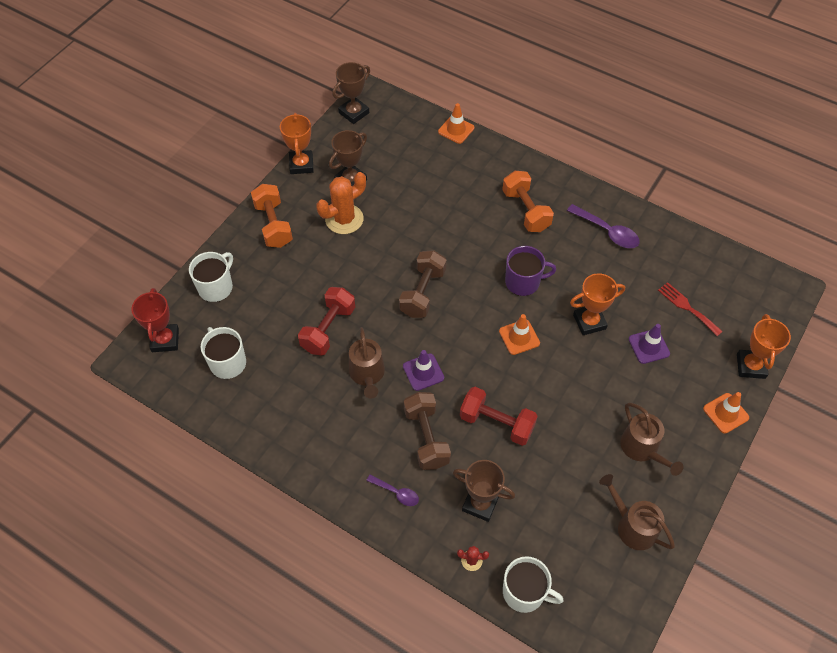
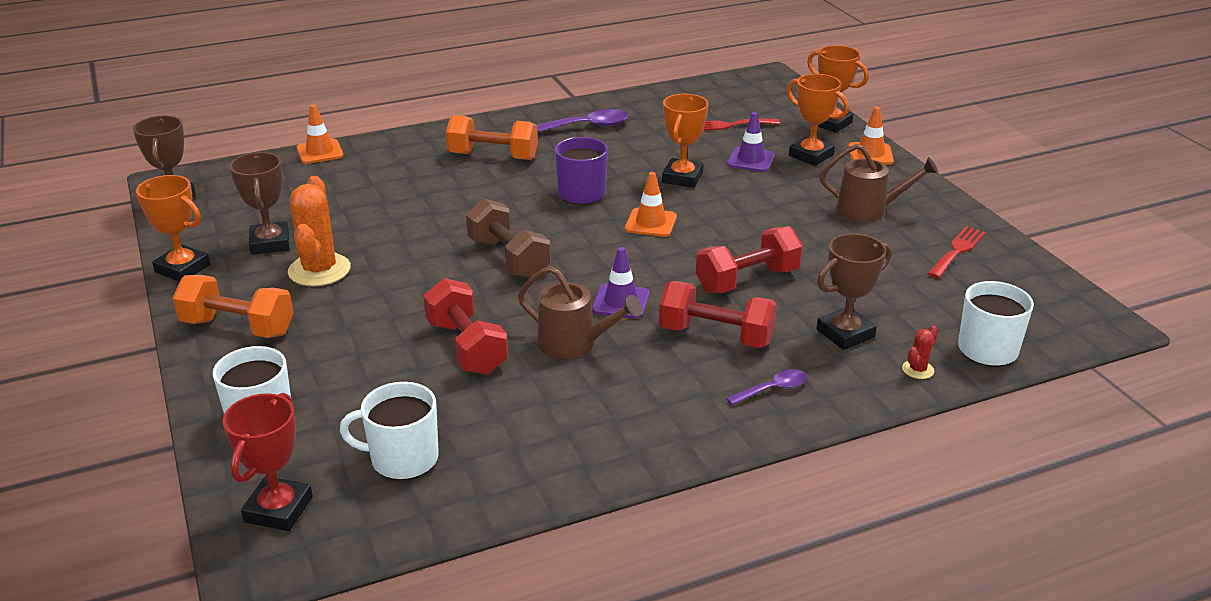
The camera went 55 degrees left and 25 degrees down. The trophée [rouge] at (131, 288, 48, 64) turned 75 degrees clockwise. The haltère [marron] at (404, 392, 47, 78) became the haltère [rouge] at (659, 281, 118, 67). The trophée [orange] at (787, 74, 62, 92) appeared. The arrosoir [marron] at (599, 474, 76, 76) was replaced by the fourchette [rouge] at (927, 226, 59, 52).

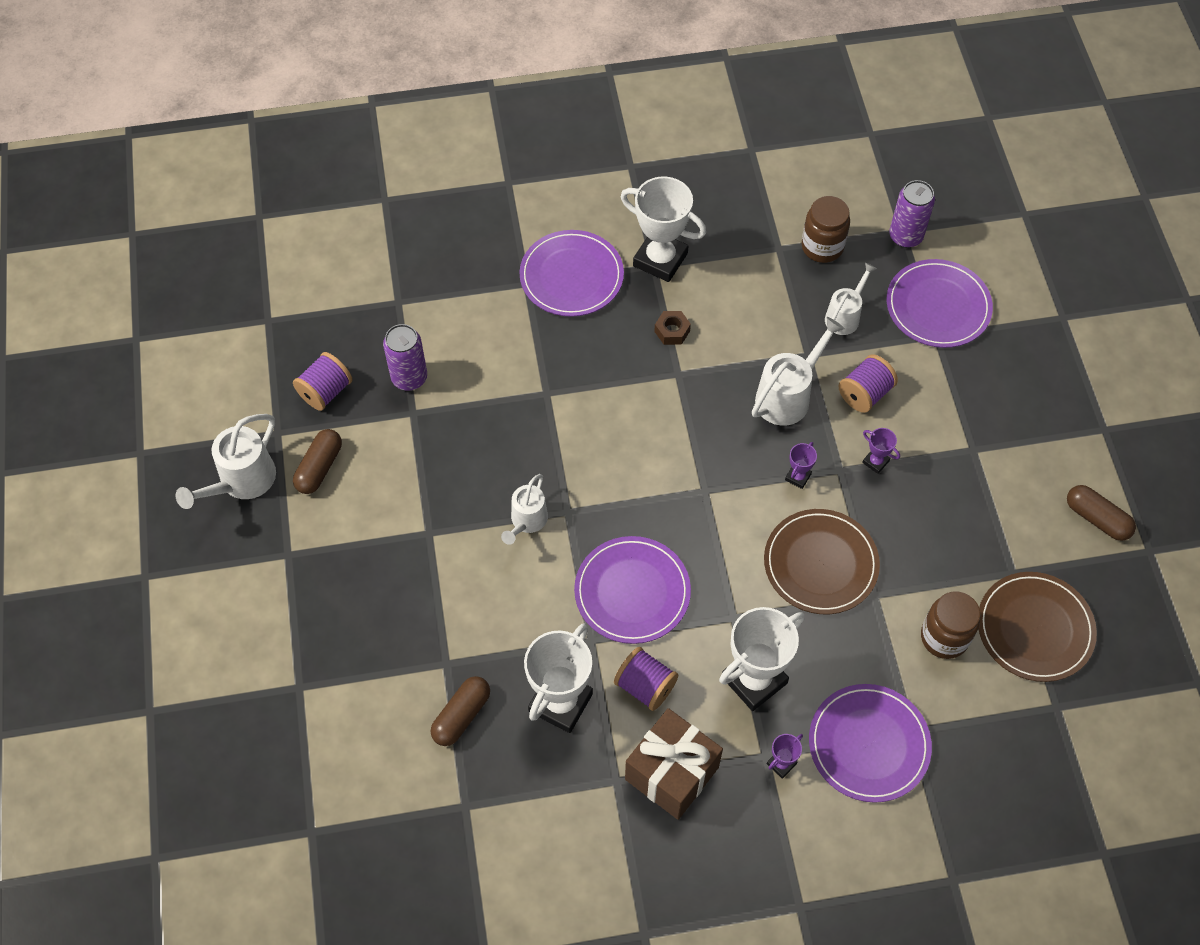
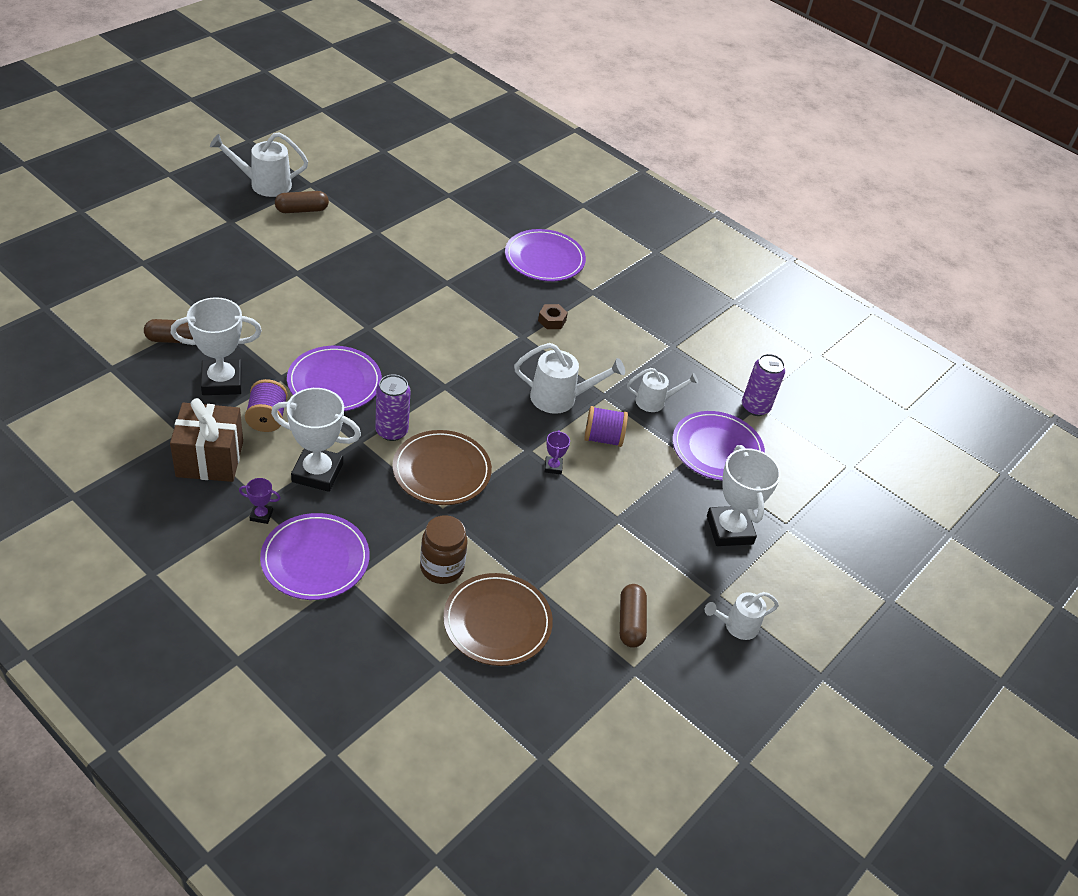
The camera went 45 degrees right and 15 degrees down. The canette [violet] moved from (383, 324, 44, 67) to (375, 374, 36, 67). The arrosoir [blanc] moved from (501, 474, 47, 71) to (705, 592, 74, 48). The trophée [blanc] moved from (621, 176, 85, 106) to (707, 445, 74, 101). The bobine [violet] at (293, 352, 59, 59) disappeared. The trophée [violet] at (785, 442, 32, 47) disappeared. The bocal [marron] at (802, 196, 48, 67) disappeared.

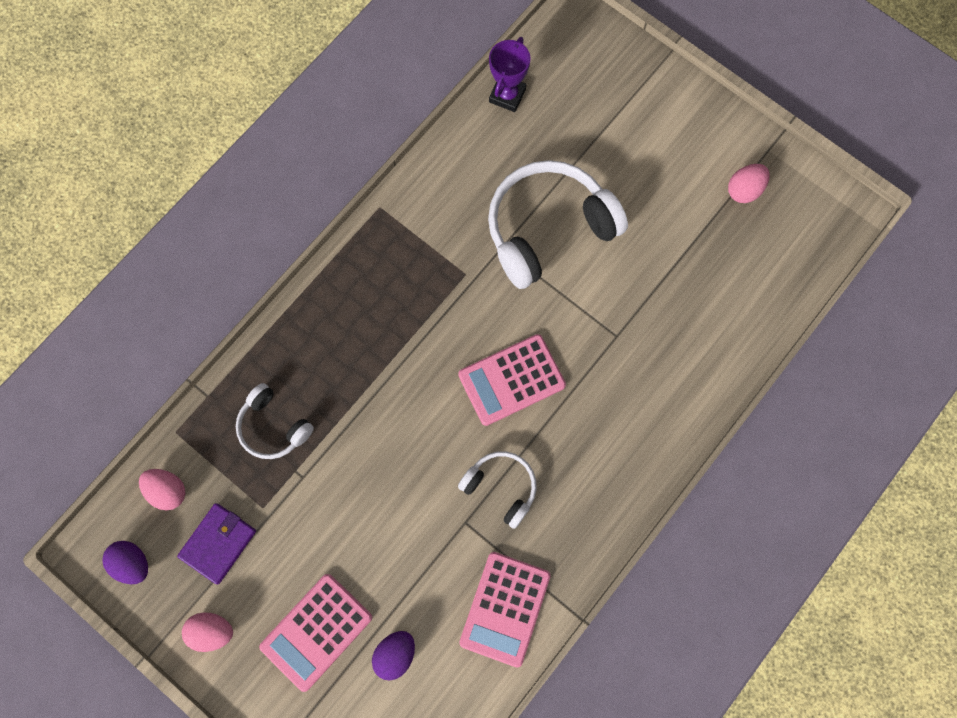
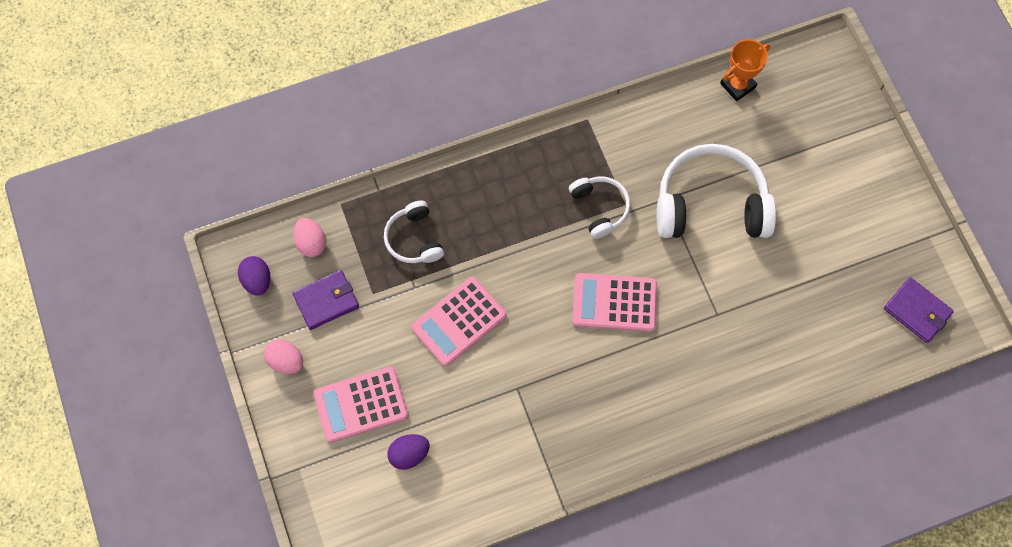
The camera went 30 degrees right and 5 degrees down. The calculatrice [rose] moved from (459, 552, 92, 116) to (411, 277, 96, 89). The casque audio [blanc] moved from (458, 451, 79, 78) to (569, 177, 61, 62). The trophée [violet] at (489, 37, 41, 75) became the trophée [orange] at (720, 39, 50, 62). The portefeuille [violet] at (884, 277, 70, 66) appeared. The œuf [rose] at (728, 164, 42, 39) disappeared.

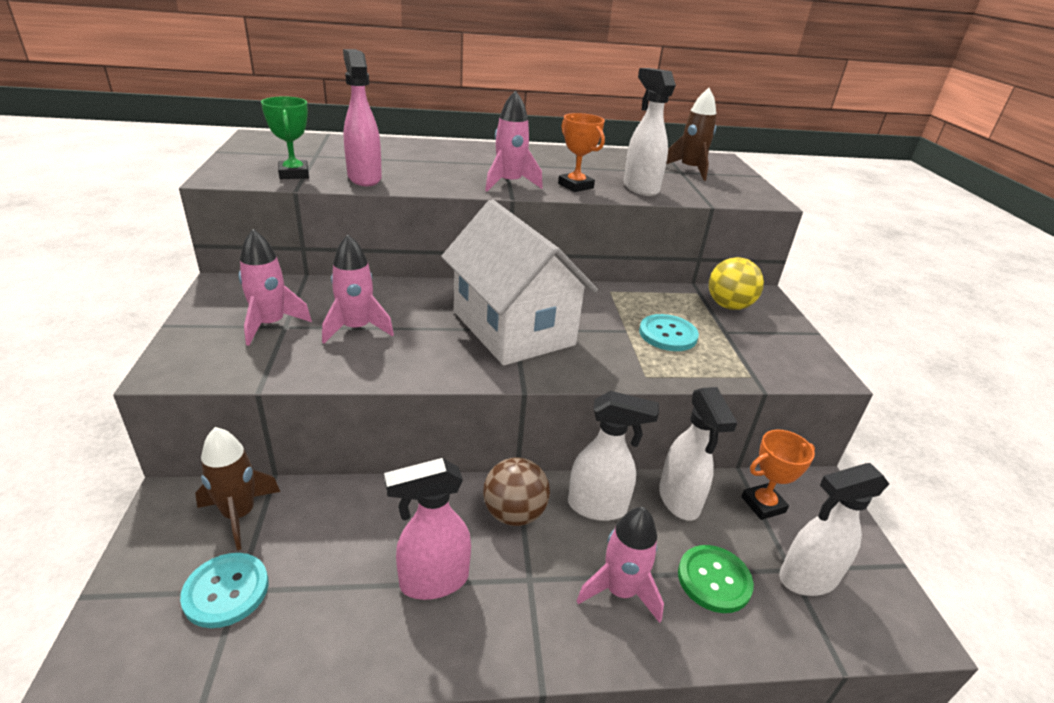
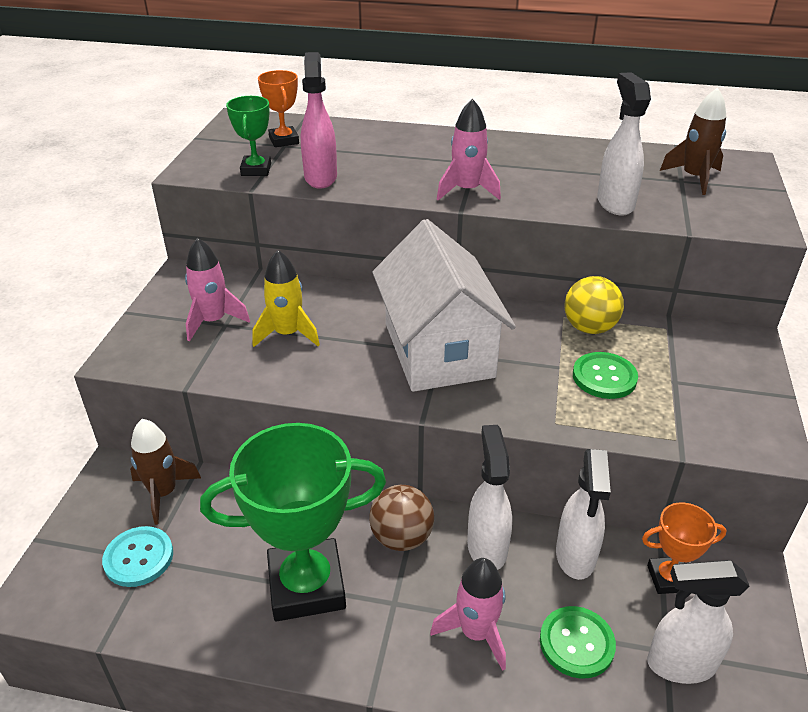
The camera went 20 degrees right and 5 degrees up. The vaporisateur [rose] at (384, 458, 87, 142) was replaced by the trophée [vert] at (200, 423, 186, 198). The fusée [rose] at (322, 235, 72, 109) became the fusée [jaune] at (252, 250, 68, 97). The trophée [orange] moved from (558, 113, 47, 79) to (258, 70, 41, 77). The vaporisateur [blanc] at (568, 391, 91, 130) turned 120 degrees counterclockwise. The balle [jaune] moved from (709, 257, 55, 53) to (564, 276, 60, 58). The bouton [turquoise] at (639, 314, 60, 37) became the bouton [vert] at (573, 352, 65, 47).

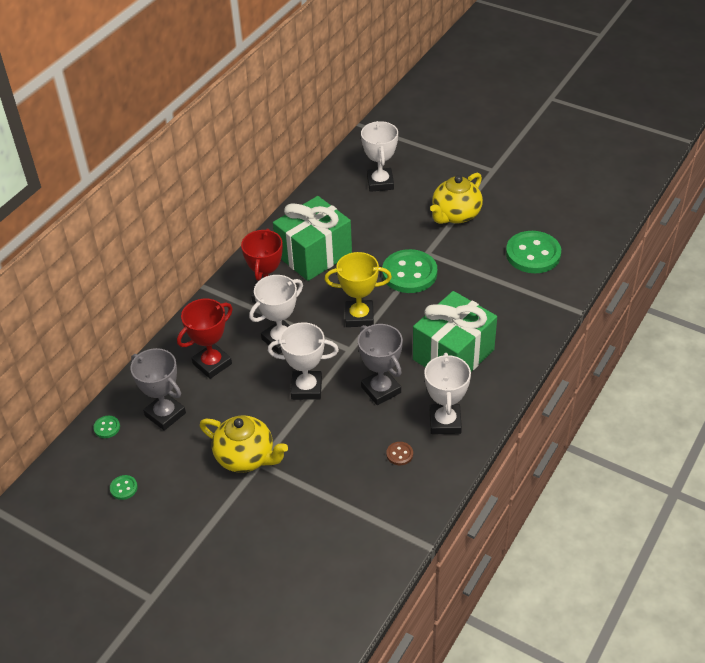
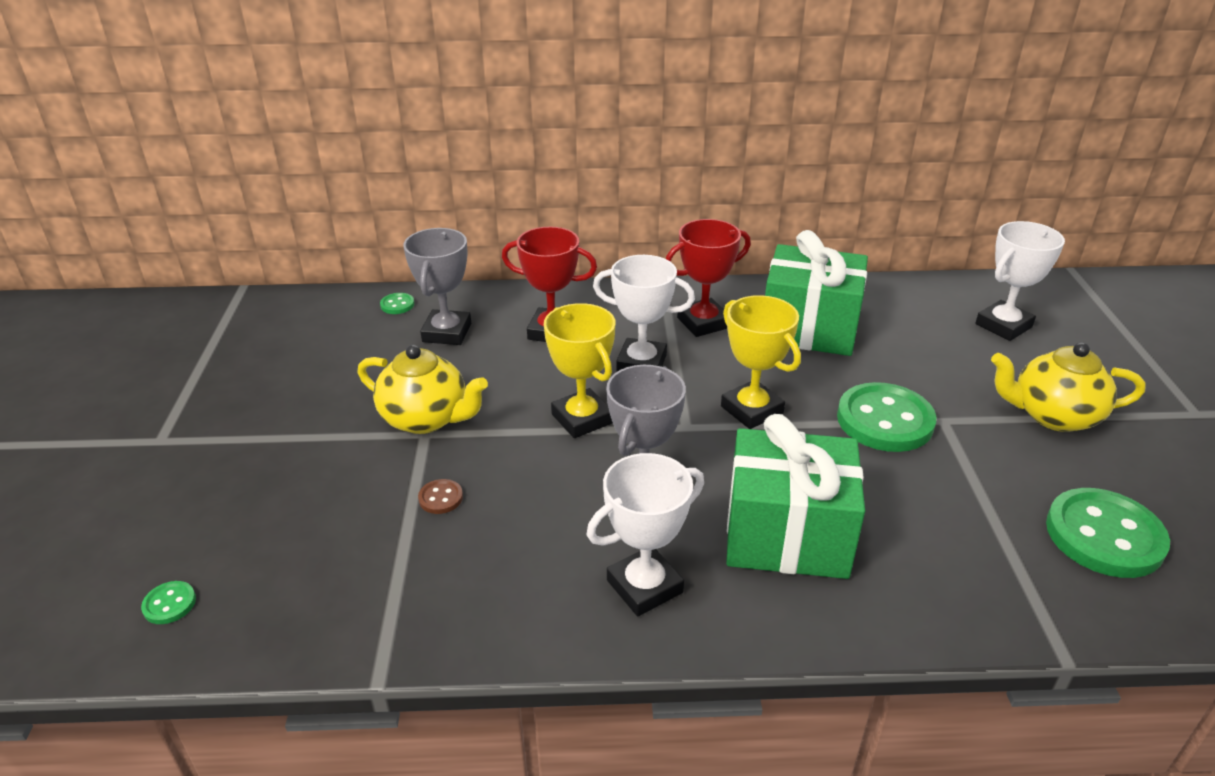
The camera went 55 degrees right and 10 degrees down. The bouton [vert] moved from (110, 475, 28, 25) to (141, 581, 55, 43). The théière [jaune] at (200, 415, 88, 58) turned 60 degrees counterclockwise. The bouton [marron] moved from (386, 442, 27, 23) to (418, 479, 45, 35). The trophée [blanc] at (268, 322, 71, 78) became the trophée [jaune] at (544, 303, 71, 135).

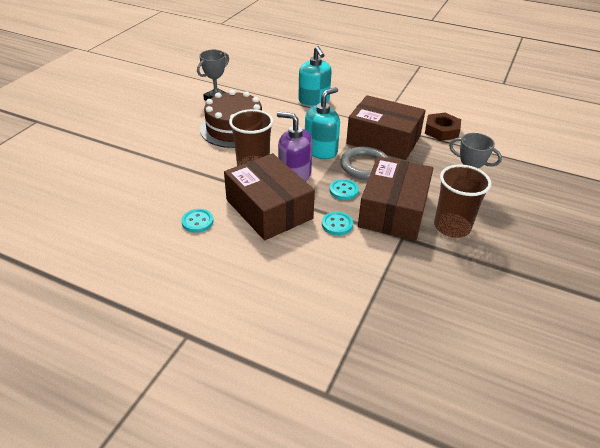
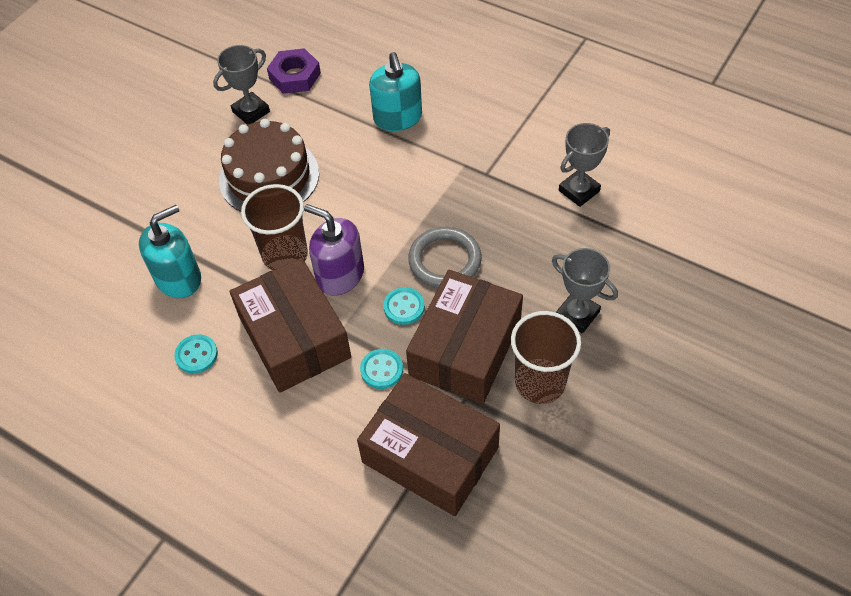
The camera went 10 degrees right and 15 degrees up. The distributeur de savon [turquoise] moved from (305, 87, 35, 72) to (139, 205, 62, 93). The écrou [violet] at (267, 48, 54, 46) appeared. The boîte [marron] moved from (346, 95, 80, 65) to (357, 373, 143, 143). The écrou [marron] at (425, 113, 36, 28) was replaced by the trophée [gris] at (559, 123, 51, 84).

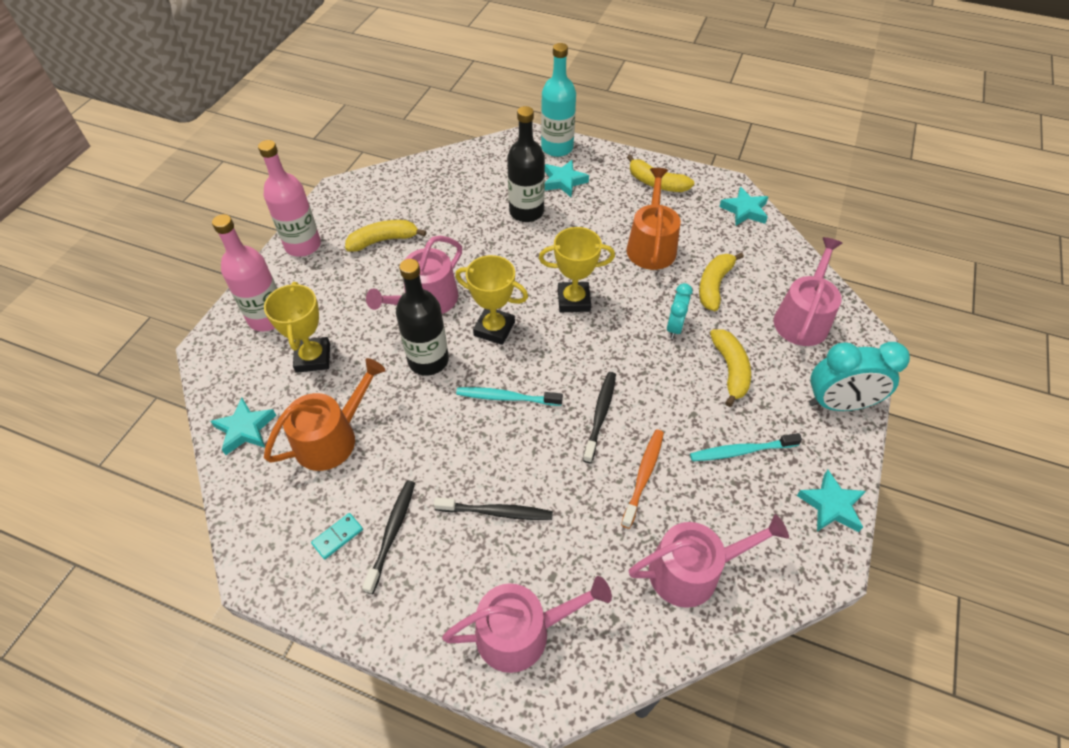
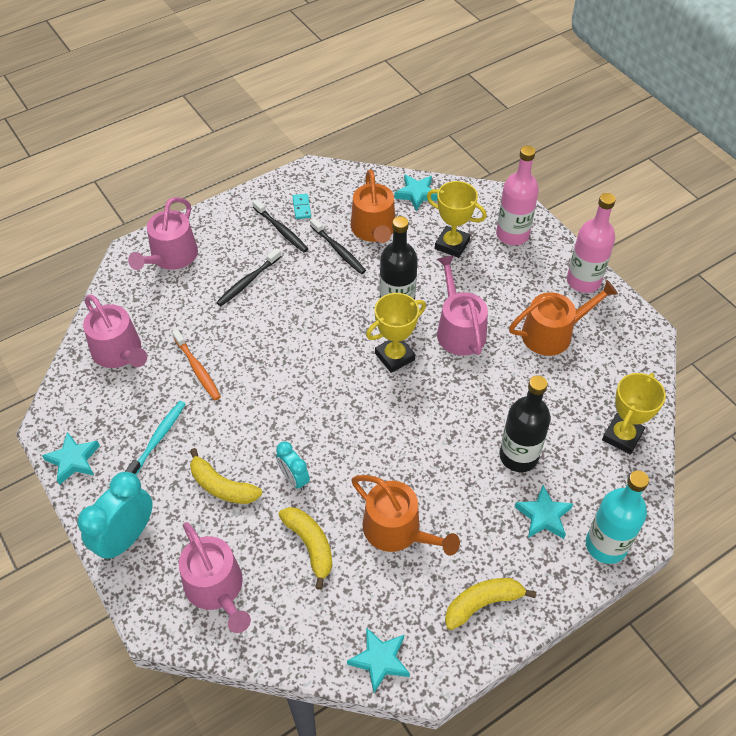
The camera went 125 degrees right and 0 degrees up. The arrosoir [rose] at (629, 514, 160, 94) turned 60 degrees counterclockwise. The brosse à dents [noir] moved from (583, 372, 33, 91) to (310, 218, 56, 56). The banane [jaune] at (345, 220, 82, 32) was replaced by the arrosoir [orange] at (509, 280, 109, 76). The trophée [jaune] moved from (539, 227, 76, 85) to (602, 373, 64, 82). The brosse à dents [turquoise] at (456, 387, 107, 19) disappeared.

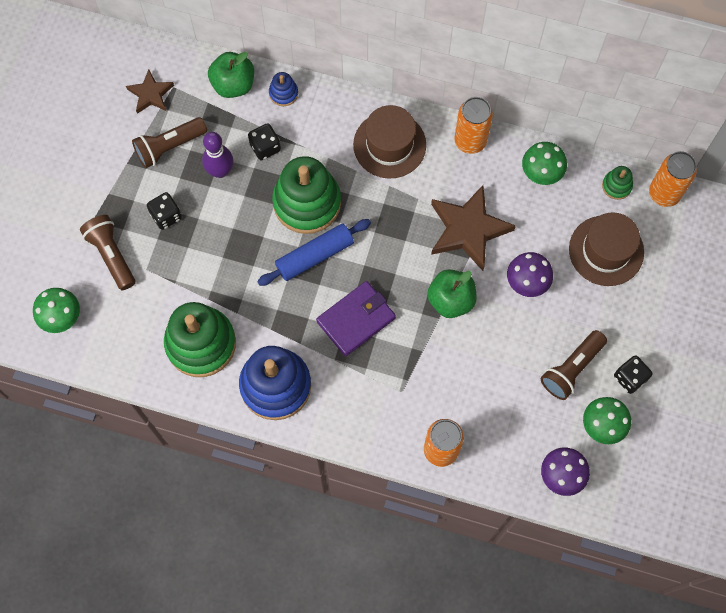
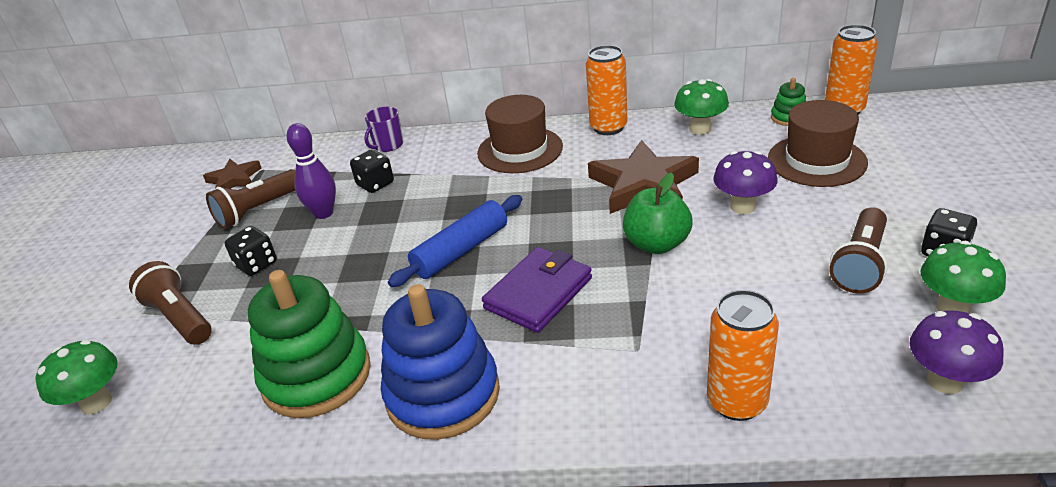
The camera went 10 degrees left and 35 degrees down. The jouet à empiler [bleu] at (269, 72, 29, 34) was replaced by the tasse [violet] at (364, 107, 39, 45). The pomme [vert] at (208, 52, 46, 46) disappeared. The jouet à empiler [vert] at (272, 156, 69, 78) disappeared.

